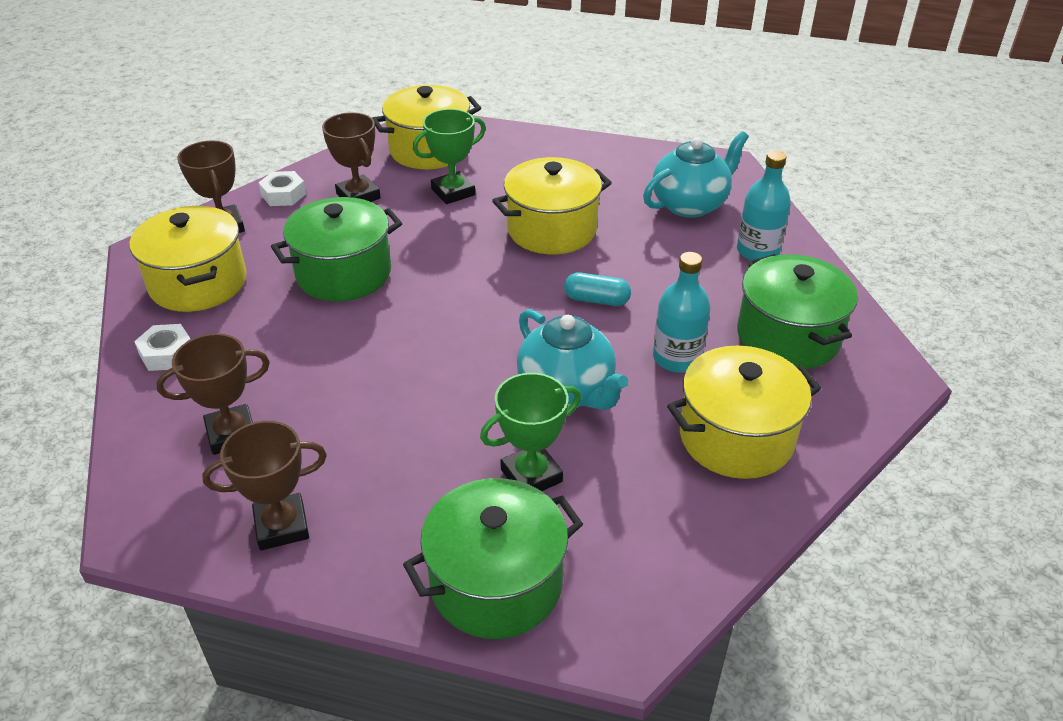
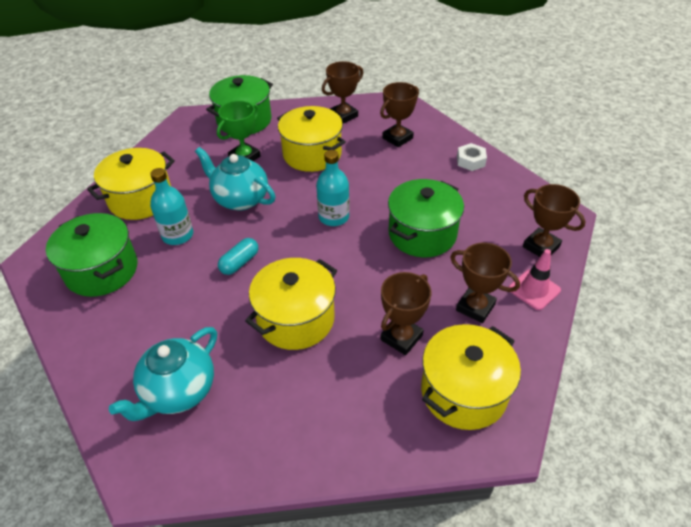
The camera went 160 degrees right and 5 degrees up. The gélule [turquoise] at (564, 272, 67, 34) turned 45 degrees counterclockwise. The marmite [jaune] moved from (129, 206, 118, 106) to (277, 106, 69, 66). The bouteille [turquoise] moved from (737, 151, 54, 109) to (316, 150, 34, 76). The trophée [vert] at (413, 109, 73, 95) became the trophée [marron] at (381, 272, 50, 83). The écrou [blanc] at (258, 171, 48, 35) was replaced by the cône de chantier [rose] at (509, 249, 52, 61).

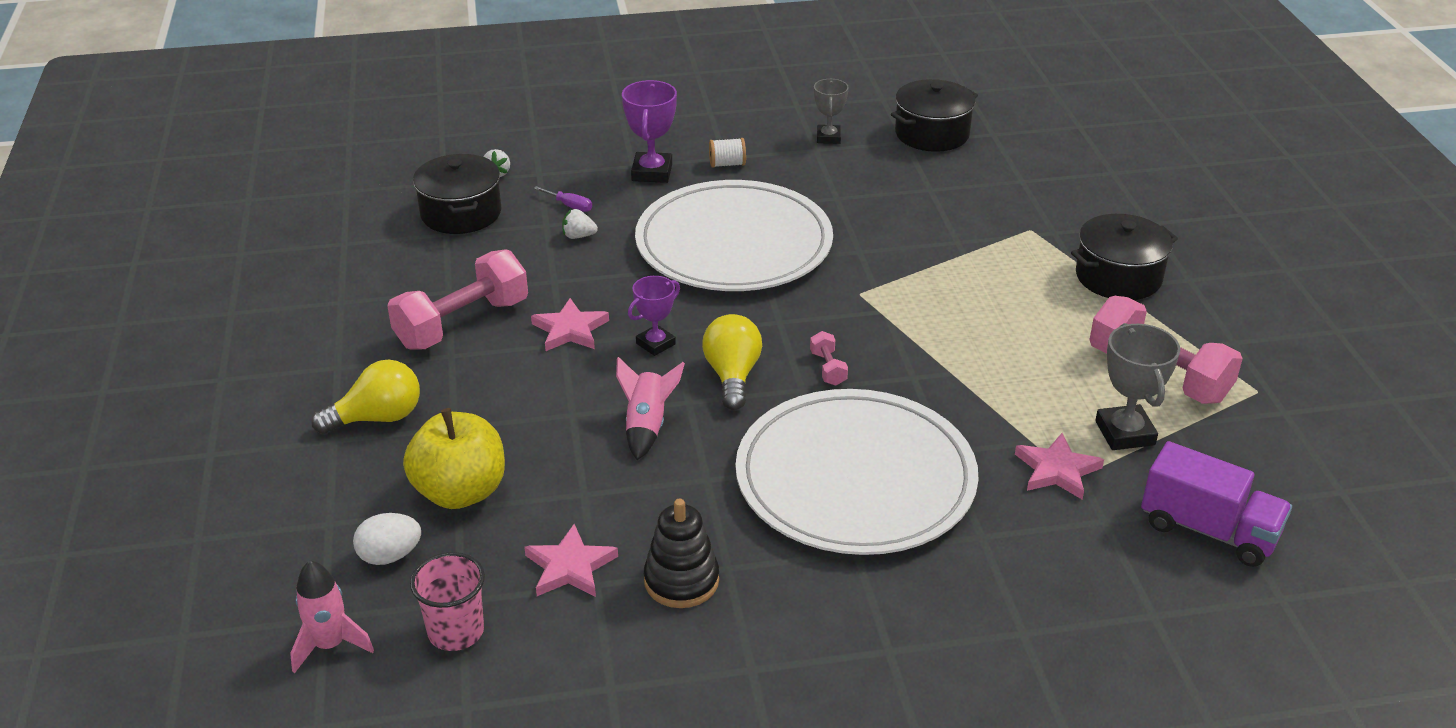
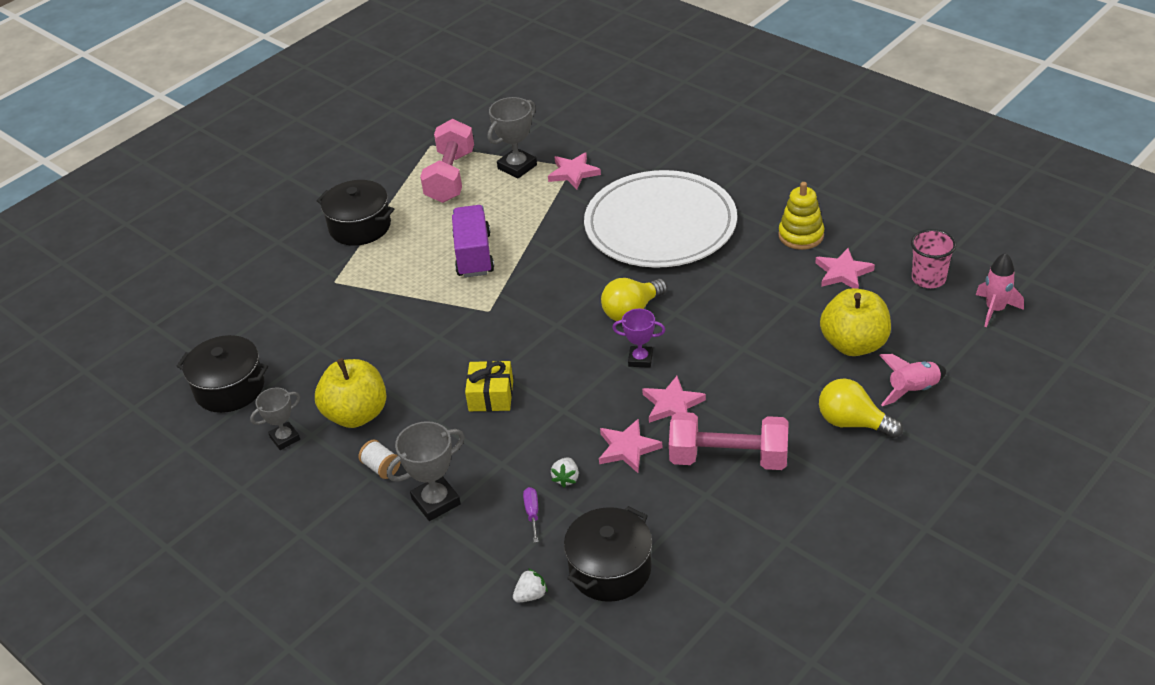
The camera went 125 degrees left and 5 degrees up. The pomme [jaune] at (315, 358, 72, 70) appeared. The trophée [violet] at (622, 80, 55, 103) became the trophée [gris] at (387, 421, 78, 100). The camion [violet] moved from (1141, 441, 151, 126) to (452, 205, 42, 73). The assiette [blanc] at (635, 180, 198, 111) was replaced by the cadeau [jaune] at (465, 361, 48, 50). The fraise [blanc] at (562, 209, 36, 30) turned 45 degrees clockwise. The étoile [rose] at (599, 418, 64, 55) appeared. The jouet à empiler [noir] at (644, 499, 75, 109) became the jouet à empiler [jaune] at (778, 182, 47, 68). The fusée [rose] moved from (616, 357, 69, 103) to (879, 354, 67, 52). The œuf [blanc] at (353, 513, 68, 52) disappeared. The haltère [rose] at (810, 331, 38, 55) disappeared.

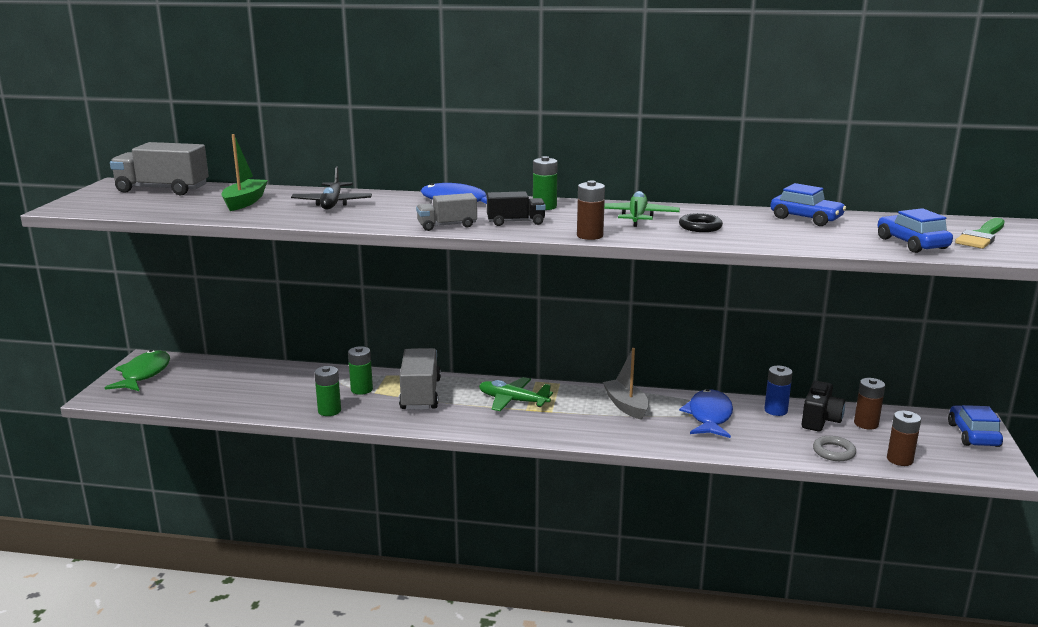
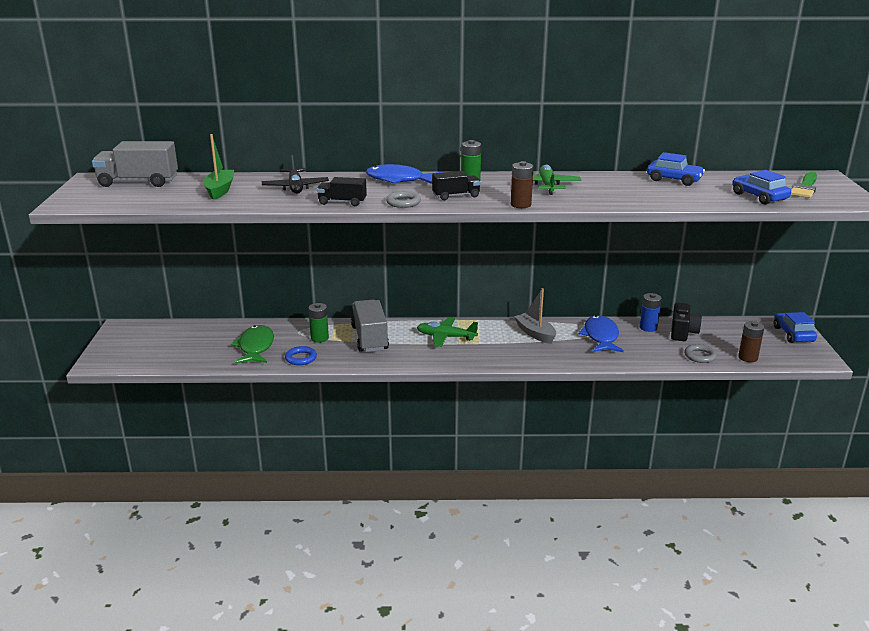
The camera went 10 degrees left and 5 degrees up. The poisson [vert] moved from (105, 350, 65, 41) to (231, 325, 43, 39). The pile [vert] at (314, 366, 27, 50) was replaced by the anneau [bleu] at (285, 346, 32, 19). The camion [noir] at (317, 177, 50, 29) appeared. The camion [gris] at (416, 193, 61, 38) was replaced by the anneau [gris] at (386, 191, 35, 17). The anneau [noir] at (679, 213, 44, 19) disappeared. The pile [marron] at (854, 378, 31, 52) disappeared.

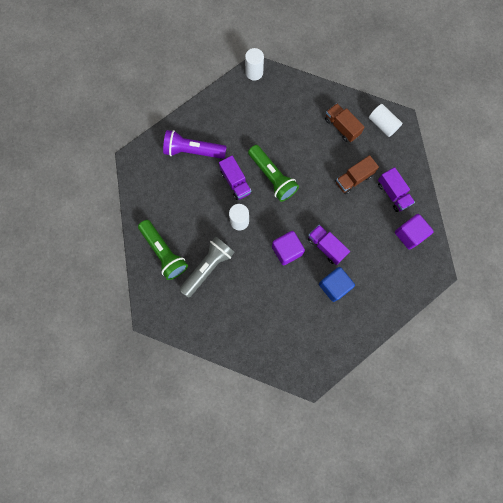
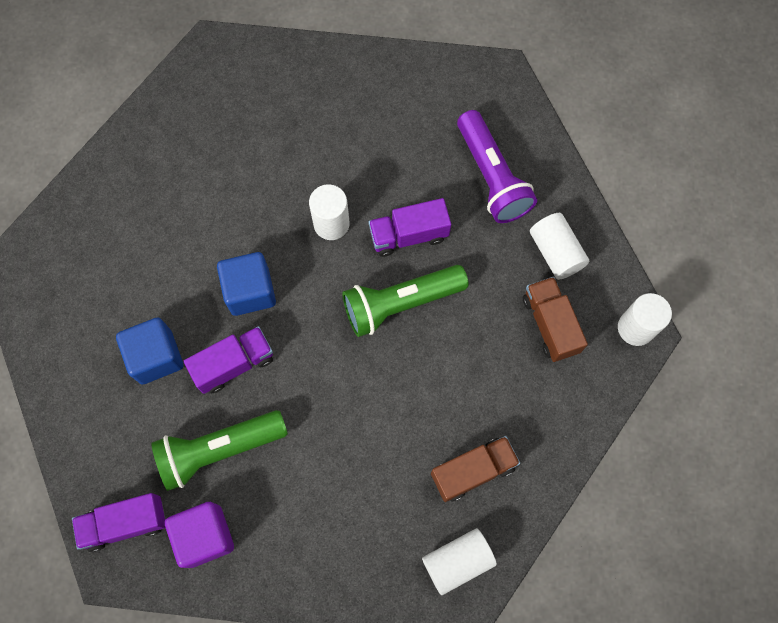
The camera went 105 degrees right and 5 degrees down. The camion [violet] moved from (378, 167, 37, 45) to (72, 493, 94, 59). The lampe de poche [vert] moved from (138, 220, 50, 60) to (151, 410, 137, 81). The cube [violet] at (272, 231, 33, 34) became the cube [bleu] at (217, 252, 59, 64). The lampe de poche [violet] at (163, 130, 64, 29) turned 135 degrees clockwise. The camion [marron] moved from (335, 155, 44, 39) to (523, 277, 65, 85). The cylindre [blanc] at (530, 213, 59, 67) appeared. The lampe de poche [gris] at (179, 236, 56, 62) disappeared.

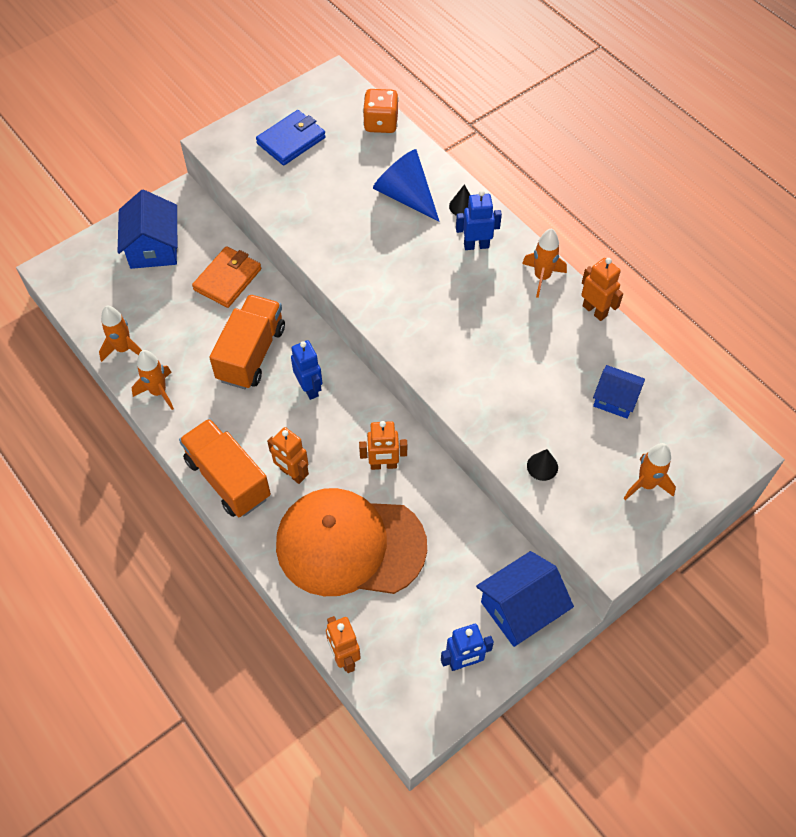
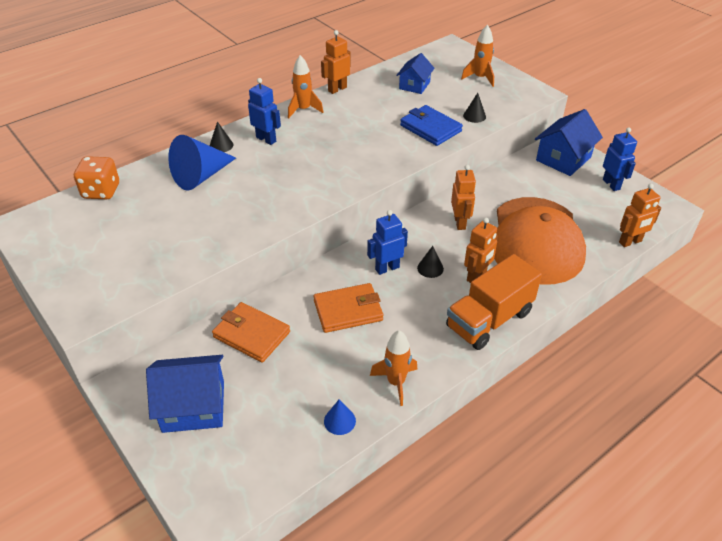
The camera went 90 degrees left and 15 degrees down. The robot [bleu] at (456, 190, 46, 60) turned 135 degrees clockwise. The camion [orange] at (209, 294, 76, 95) was replaced by the portefeuille [orange] at (314, 283, 69, 50). The fusée [orange] at (99, 306, 43, 56) was replaced by the cône [bleu] at (324, 399, 32, 36). The portefeuille [bleu] moved from (256, 110, 70, 55) to (400, 105, 63, 41). The cône [noir] at (417, 246, 27, 32) appeared. The maison [bleu] at (476, 551, 98, 96) turned 75 degrees clockwise.

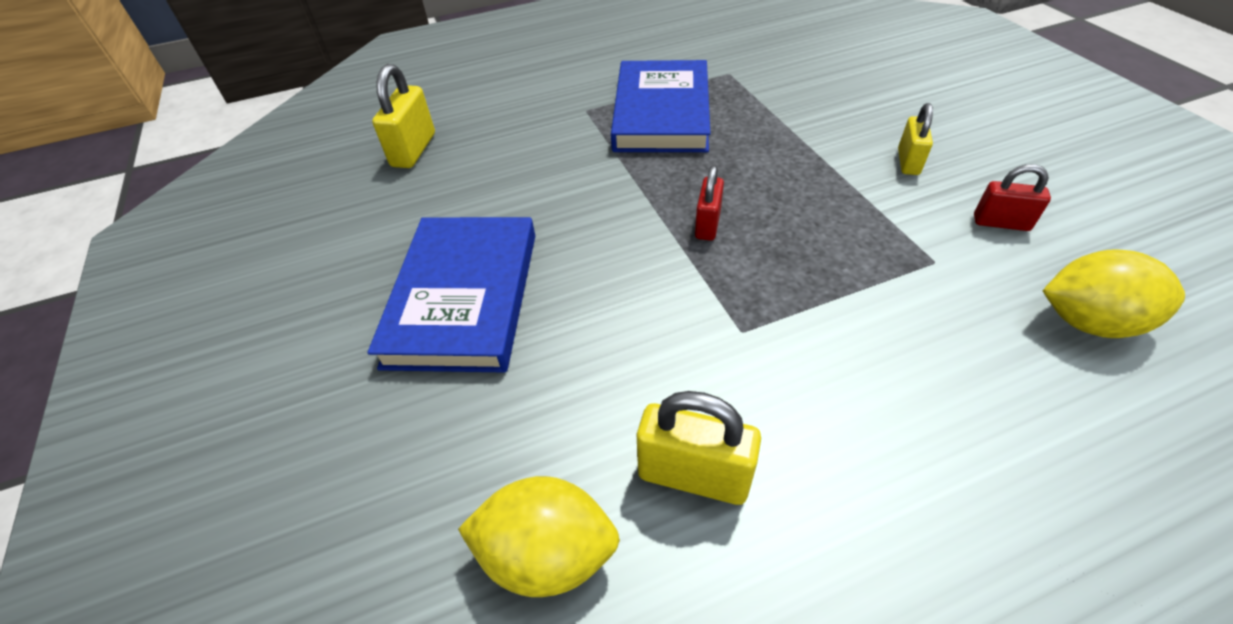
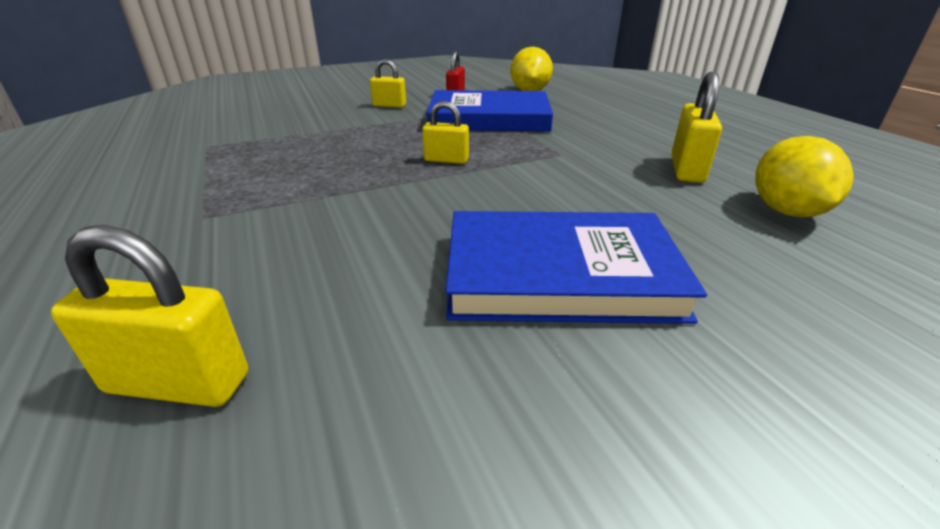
The camera went 95 degrees left and 15 degrees down. The cadenas [rouge] at (695, 165, 29, 76) became the cadenas [jaune] at (422, 101, 47, 63). The livre [bleu] moved from (611, 60, 100, 92) to (427, 90, 126, 42).

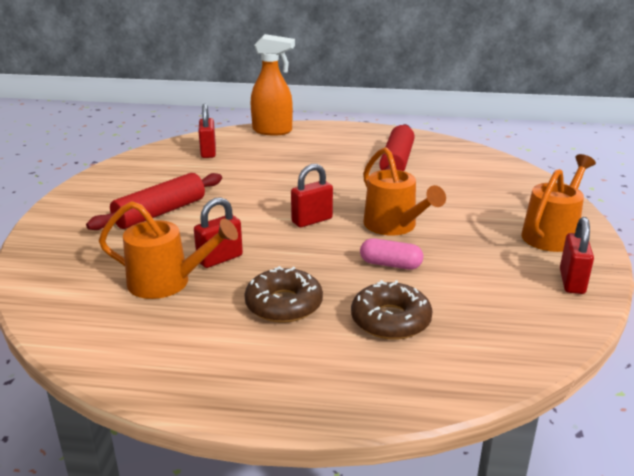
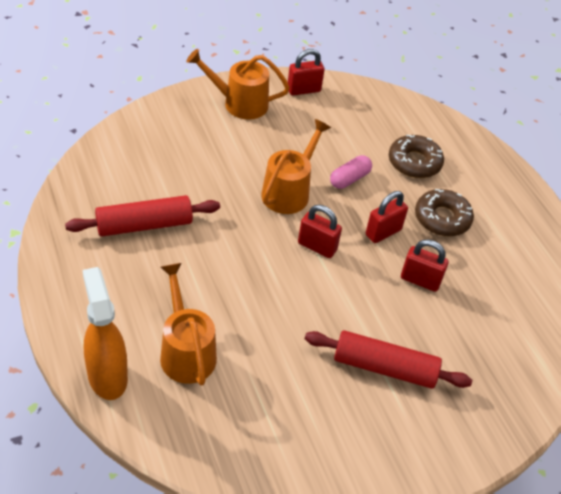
The camera went 125 degrees left and 20 degrees up. The arrosoir [orange] moved from (99, 201, 139, 98) to (160, 263, 57, 123). The gélule [rose] at (360, 238, 63, 32) turned 60 degrees clockwise. The cadenas [rouge] moved from (198, 104, 18, 54) to (366, 191, 42, 52).

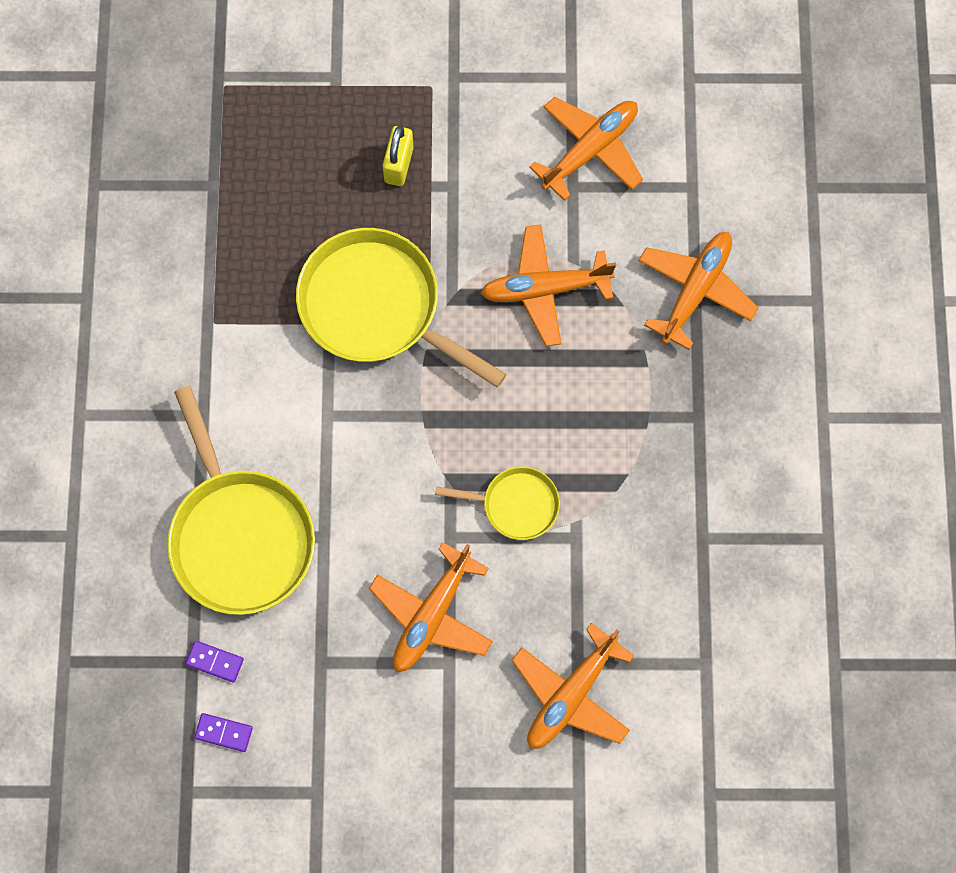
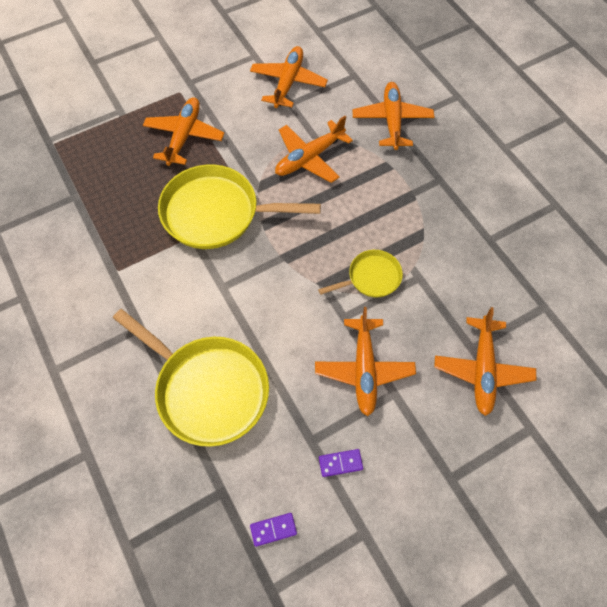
The camera went 30 degrees left and 10 degrees down. The cadenas [jaune] at (383, 125, 31, 61) was replaced by the avion [orange] at (143, 97, 82, 69). The domino [violet] moved from (186, 641, 58, 42) to (319, 449, 44, 28).

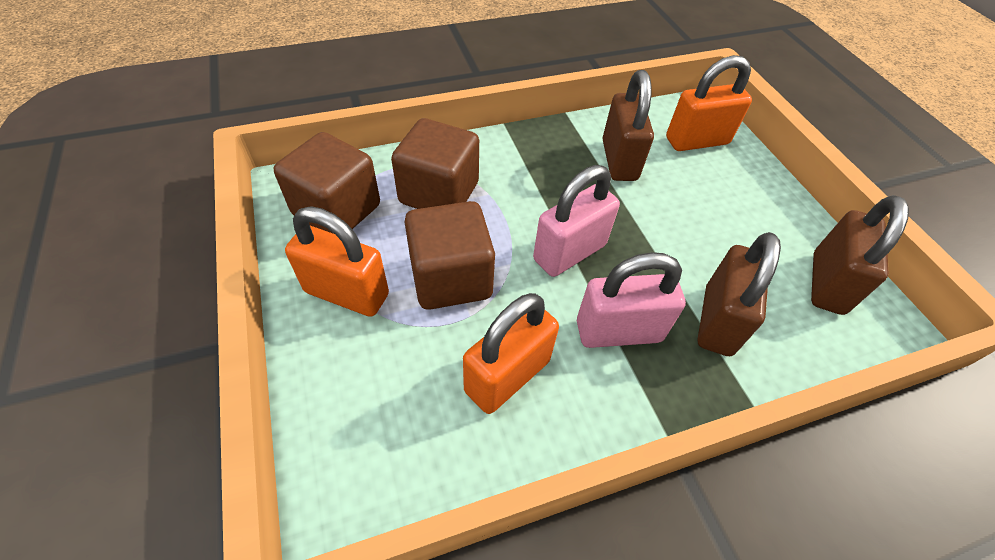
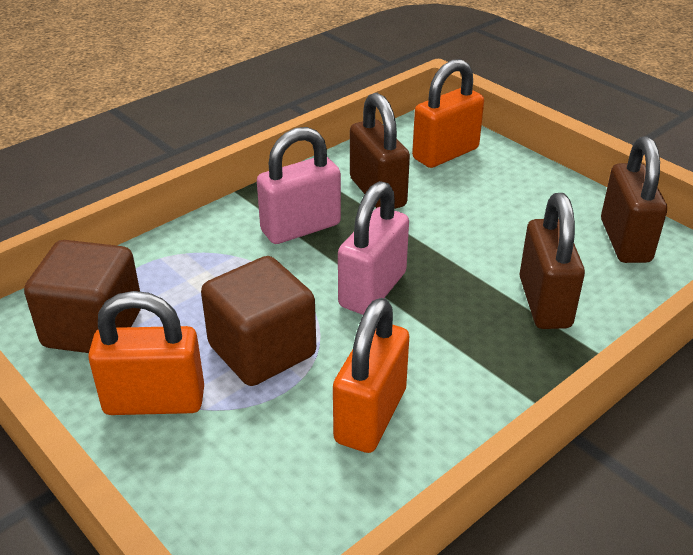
The camera went 20 degrees left and 15 degrees down. The cadenas [rose] moved from (577, 252, 109, 96) to (257, 127, 84, 117). The cube [marron] at (391, 118, 88, 91) disappeared.

